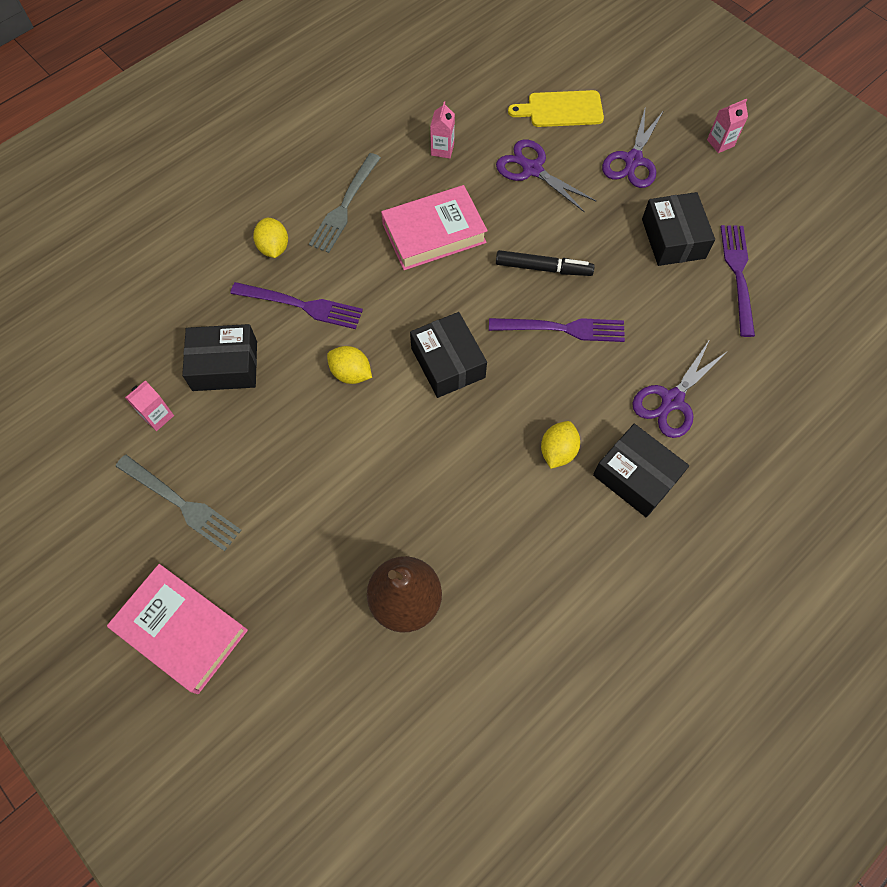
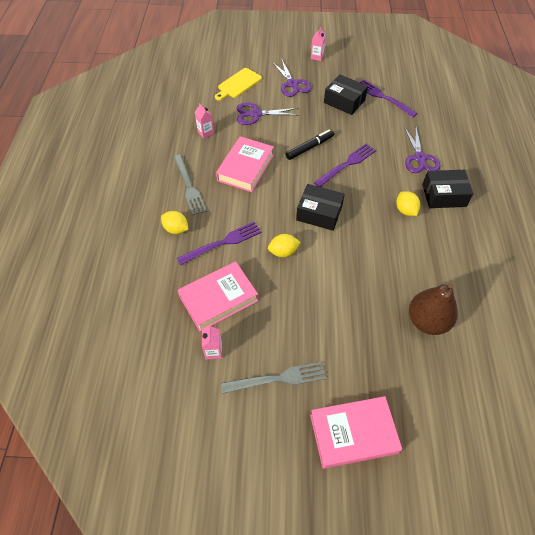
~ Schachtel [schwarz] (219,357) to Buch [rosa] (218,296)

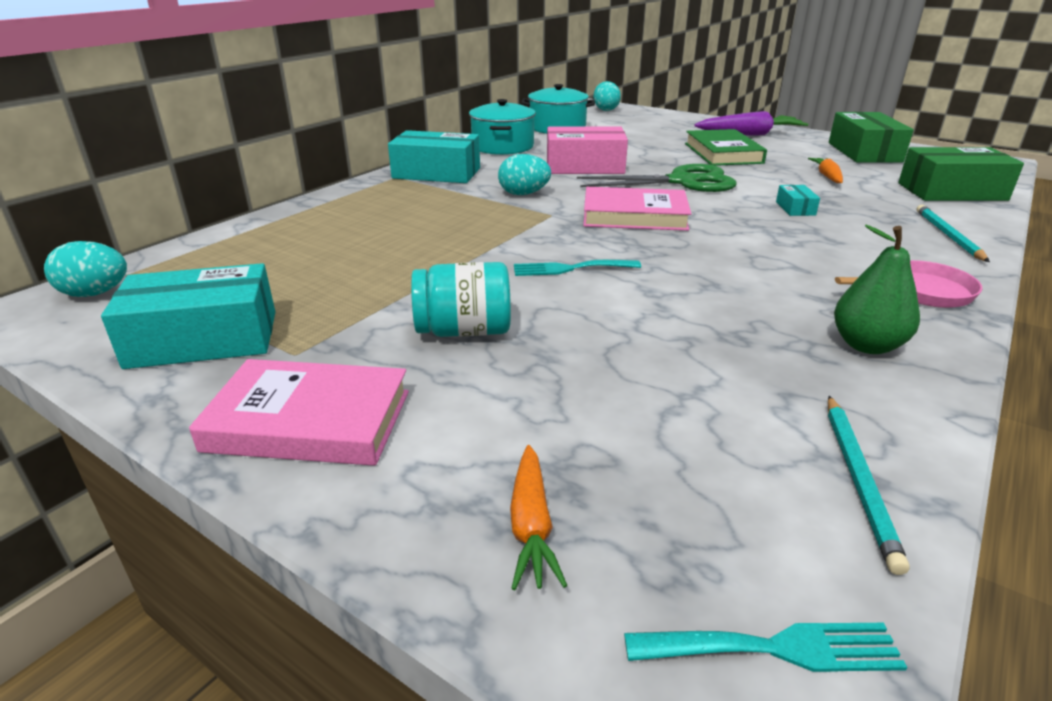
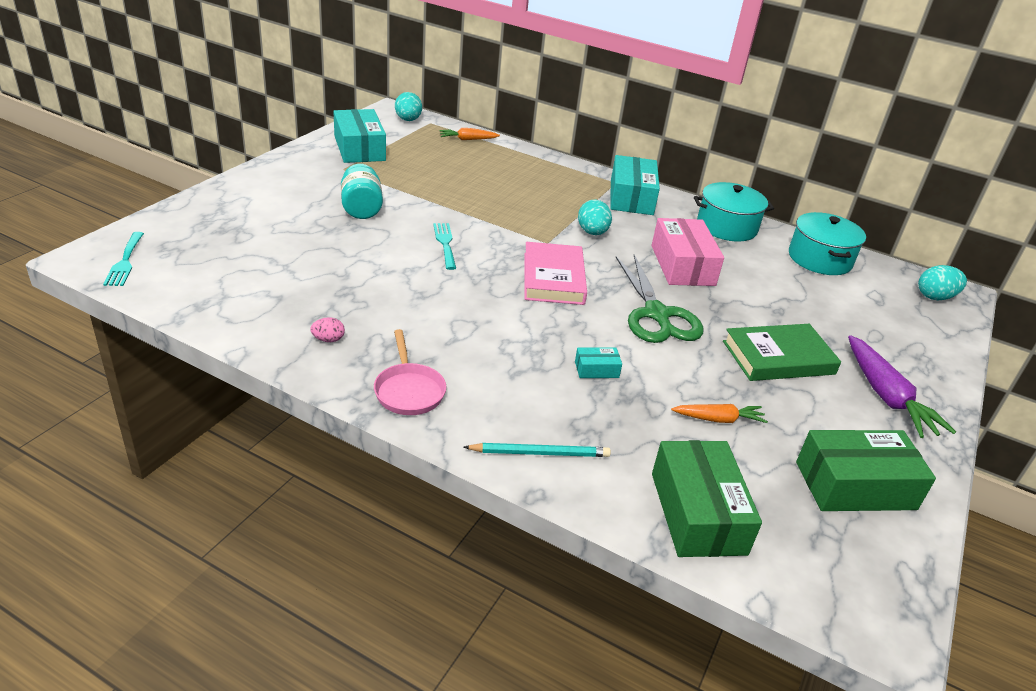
~ Birne [grün] (877,289) to Ei [rosa] (327,329)
- Buch [rosa] (299,412)
- Bleistift [türkis] (868,485)
~ Karotte [orange] (539,517) to (469,134)

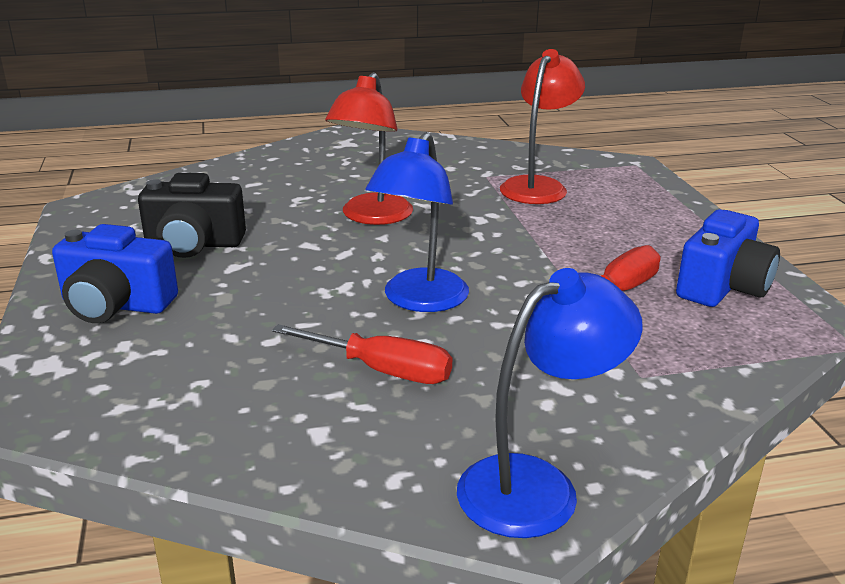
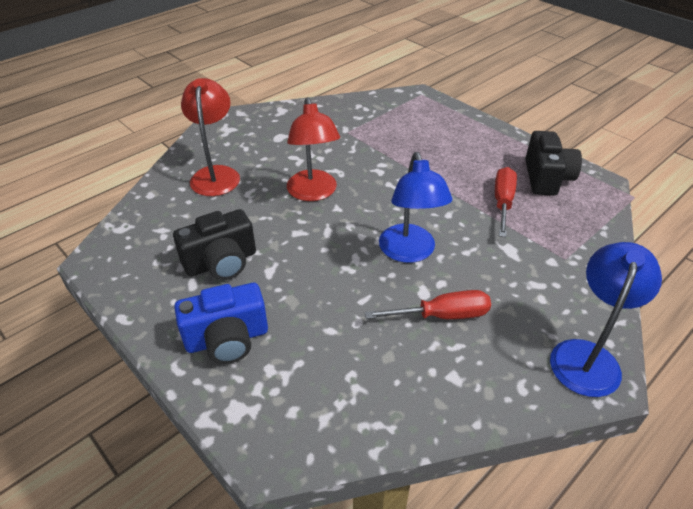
~ Lampe [rot] (542,126) to (210,137)
~ Kamera [blau] (728,258) to Kamera [schwarz] (553,163)

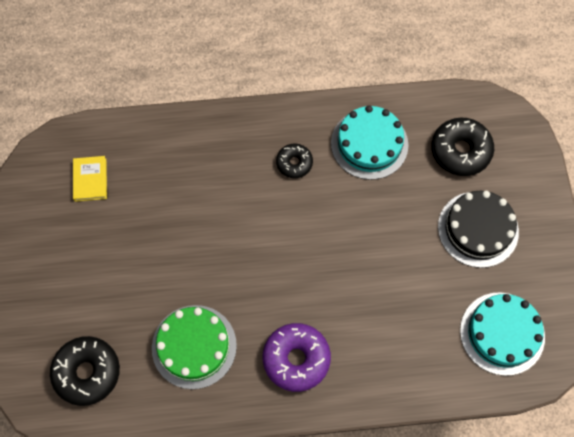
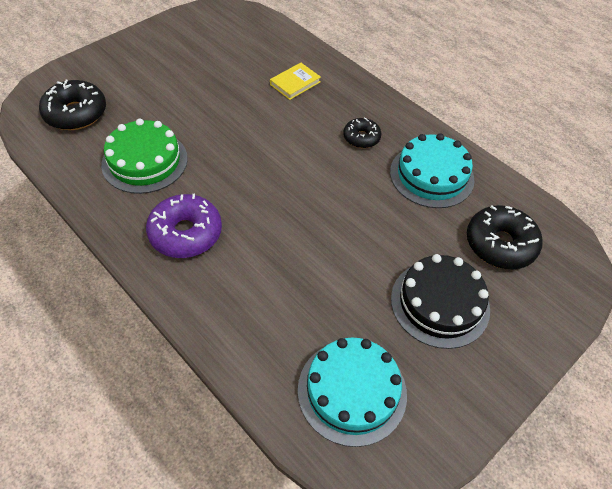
~ Buch [gelb] (90,179) to (295,81)

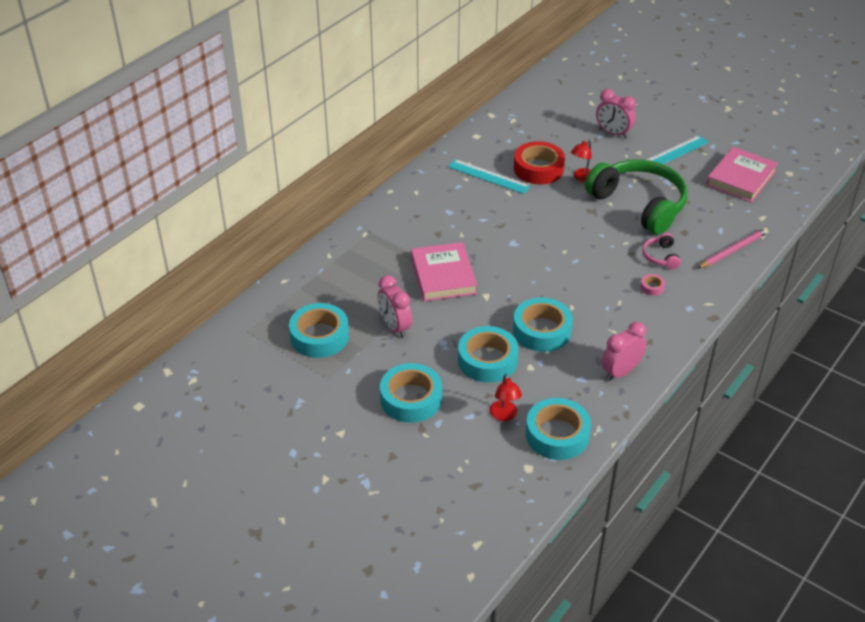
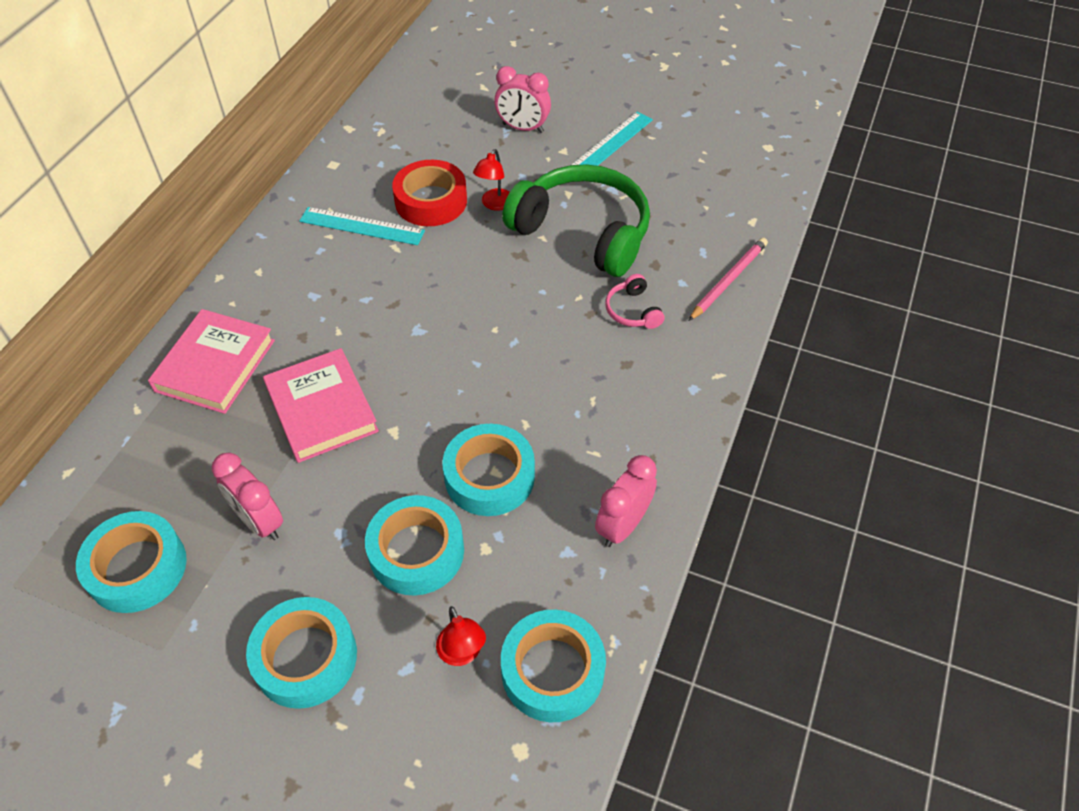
~ Buch [rosa] (742,175) to (211,361)
- Klebeband [rosa] (652,285)

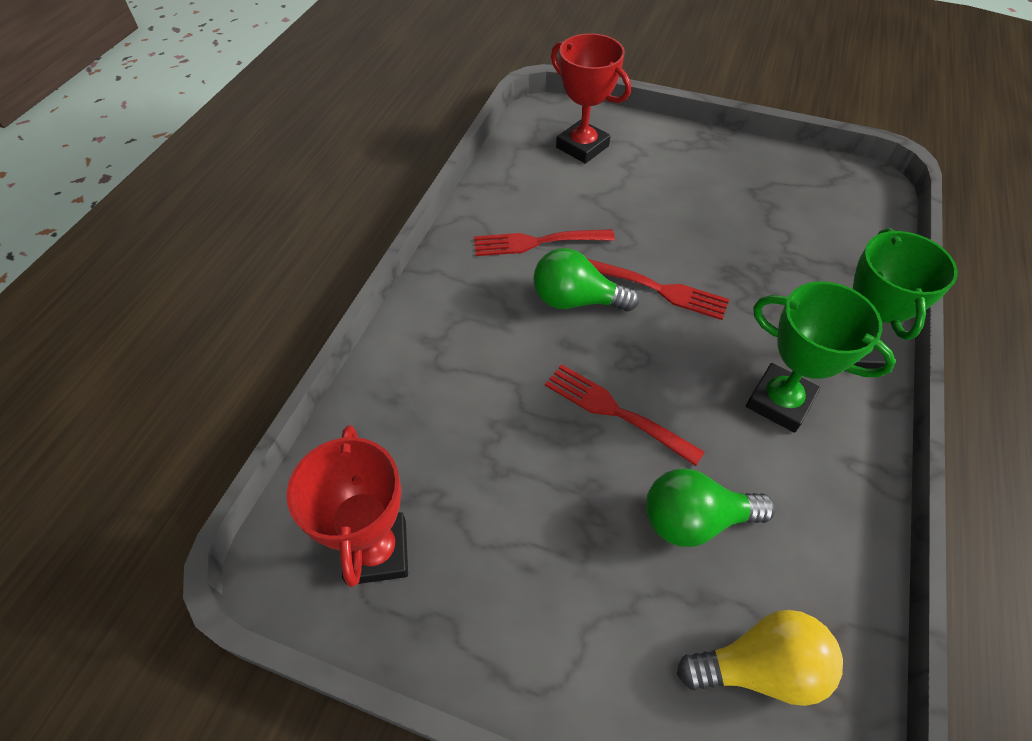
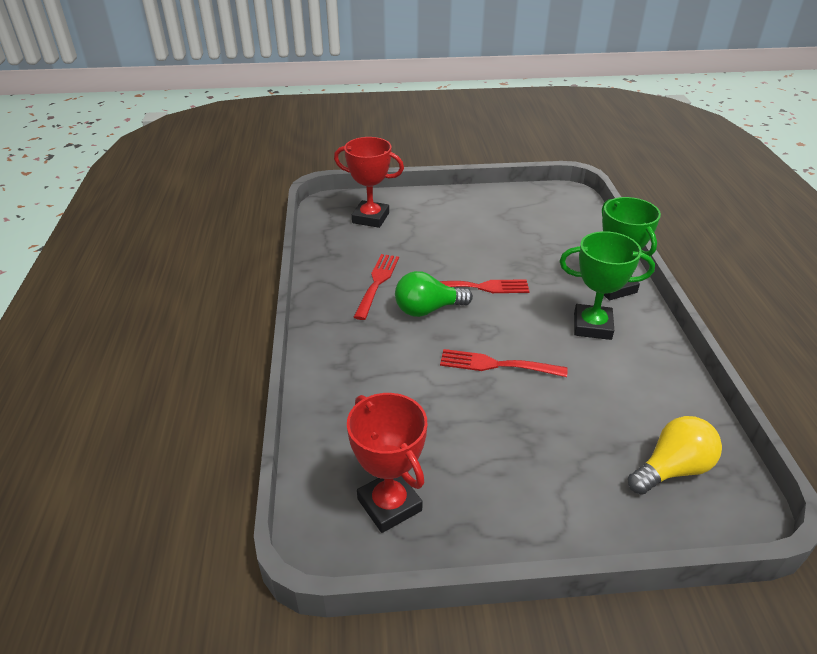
~ Gabel [rot] (544,242) = (376,287) 135 degrees clockwise
- Glühbirne [grün] (710,508)

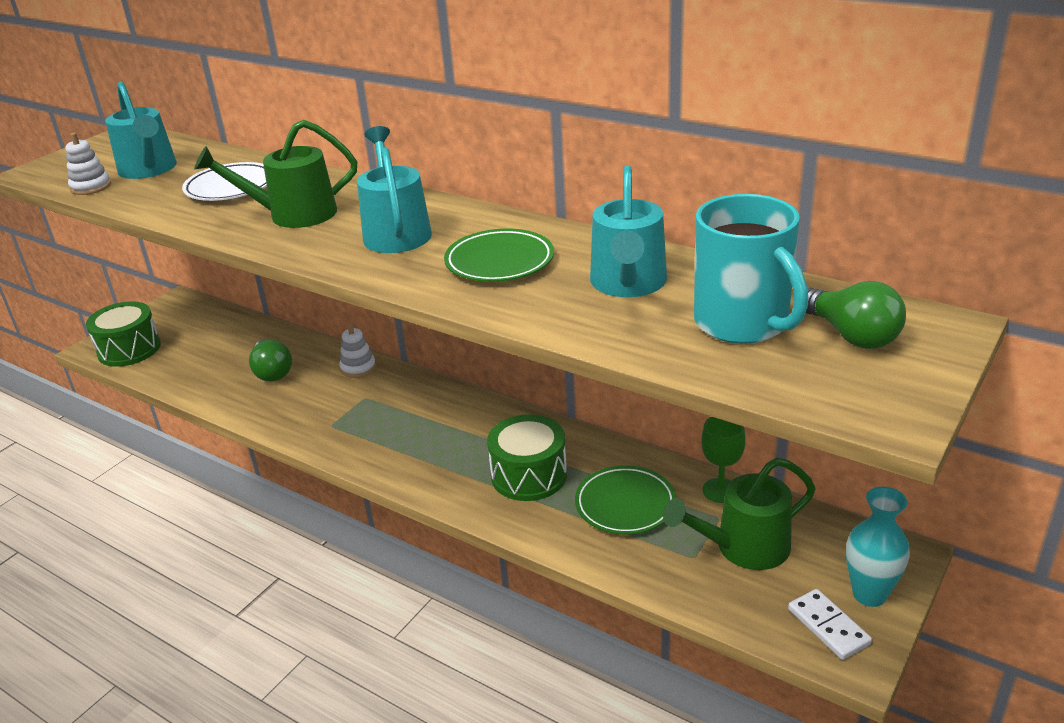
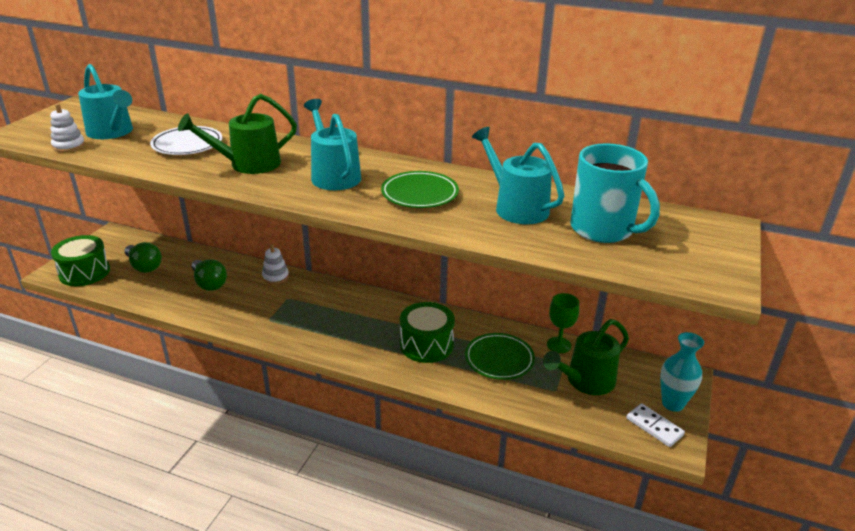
~ Gießkanne [türkis] (628,231) = (518,175) 150 degrees clockwise
~ Glühbirne [grün] (856,315) to (143,257)

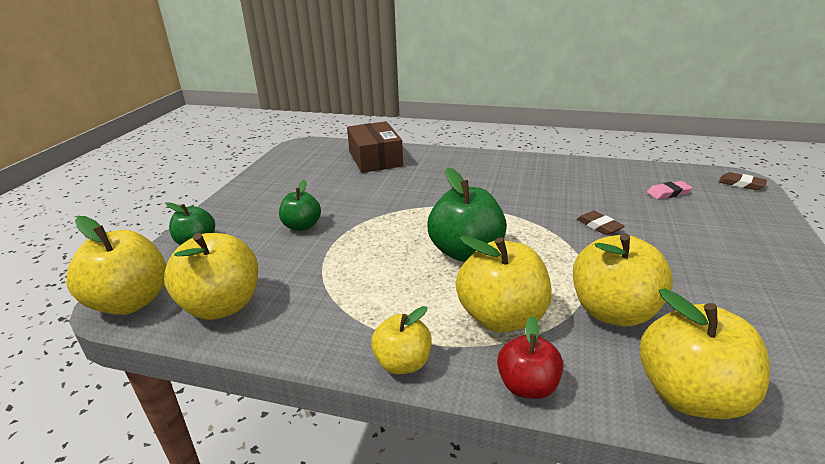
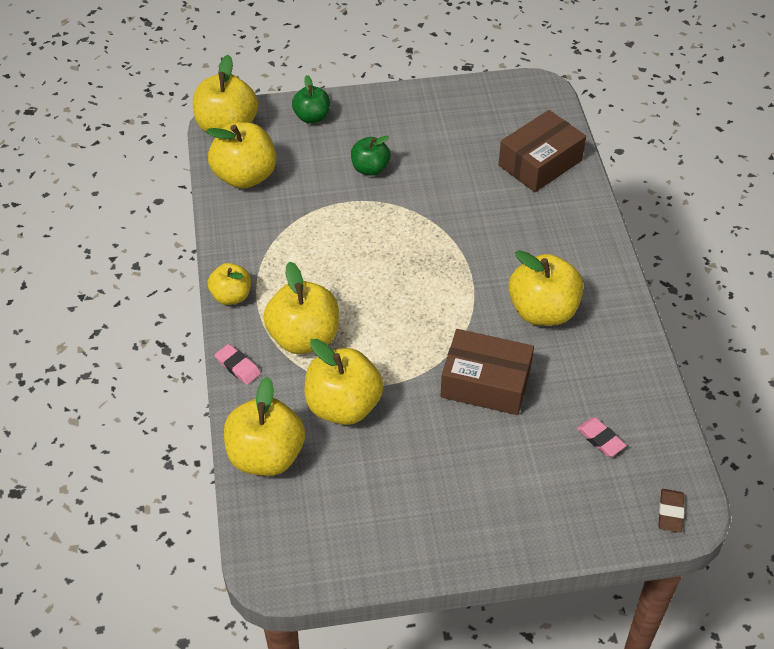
- Apfel [grün] (467,215)
~ Radiergummi [braun] (601,223) to Schachtel [braun] (487,372)
~ Apfel [rot] (530,358) to Radiergummi [rosa] (238,364)
+ Apfel [gelb] (545,288)

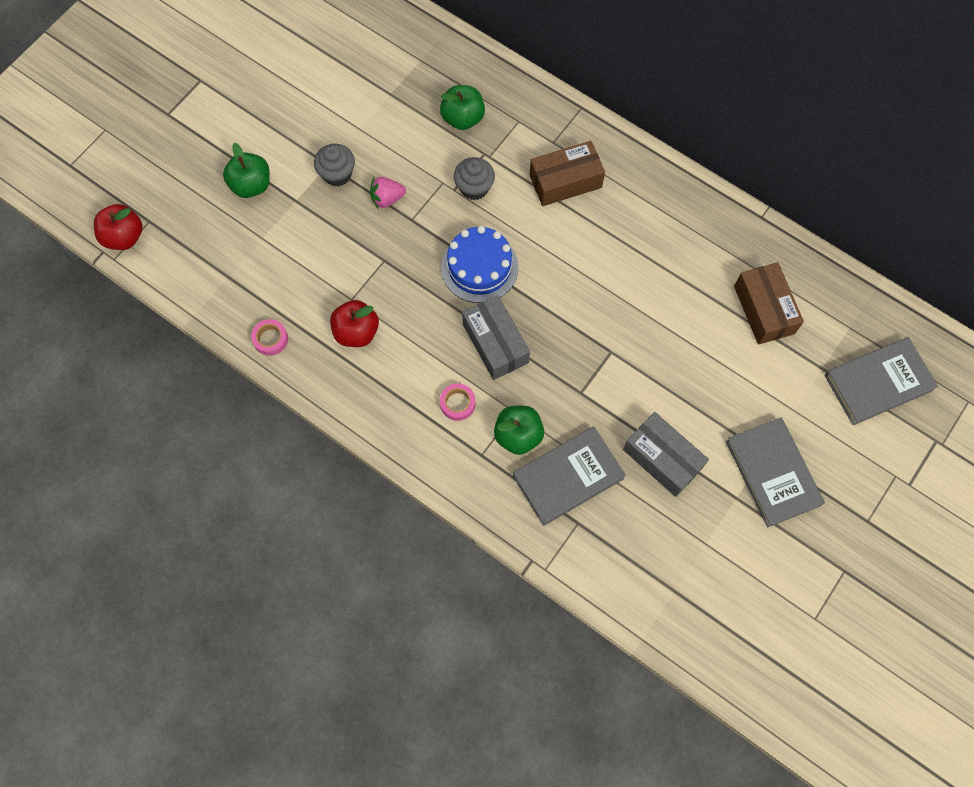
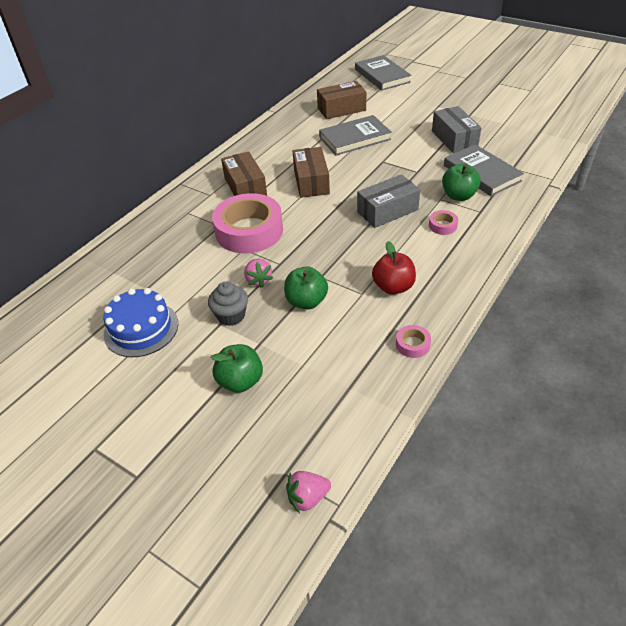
~ Apfel [grün] (462,107) to (306,287)
~ Muffin [grau] (474,178) to Klebeband [rosa] (247,223)
~ Apfel [rot] (118,227) to Erdbeere [rosa] (308,492)
~ Kuchen [blau] (479,264) to (140,322)
~ Schachtel [grau] (666,454) = (456,129) 60 degrees counterclockwise
~ Buch [grau] (775,472) to (355,135)
+ Schachtel [braun] (311,172)

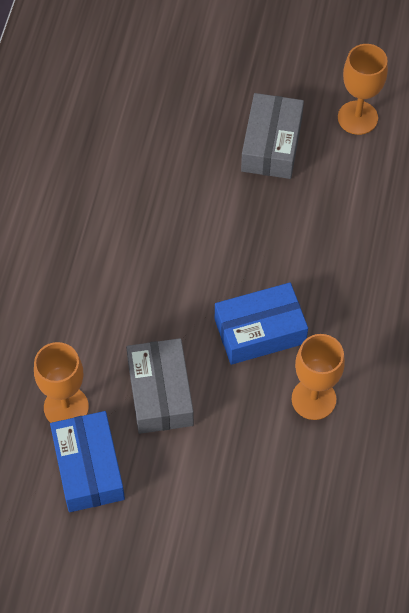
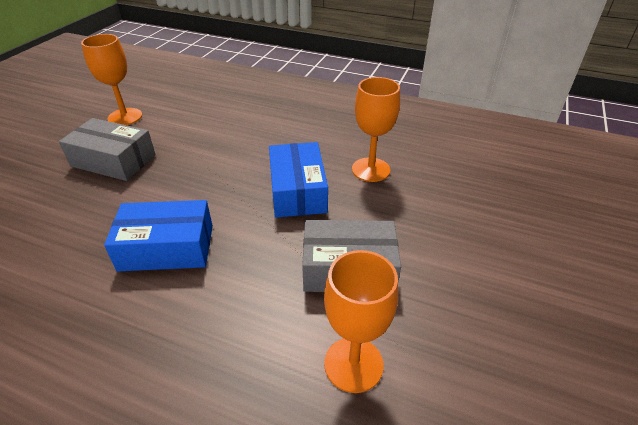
~ Schachtel [blau] (87,461) to (158,235)

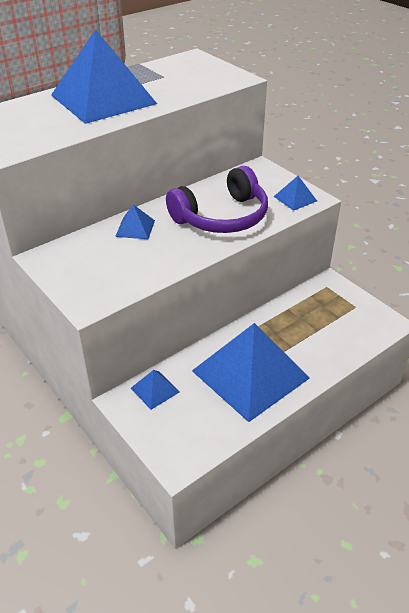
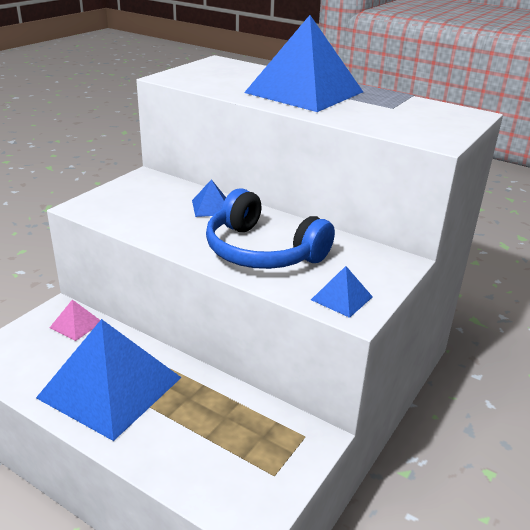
~ Kopfhörer [lila] (217,199) to Kopfhörer [blau] (270,228)
~ Pyramide [blau] (155,390) to Pyramide [rosa] (75,320)

